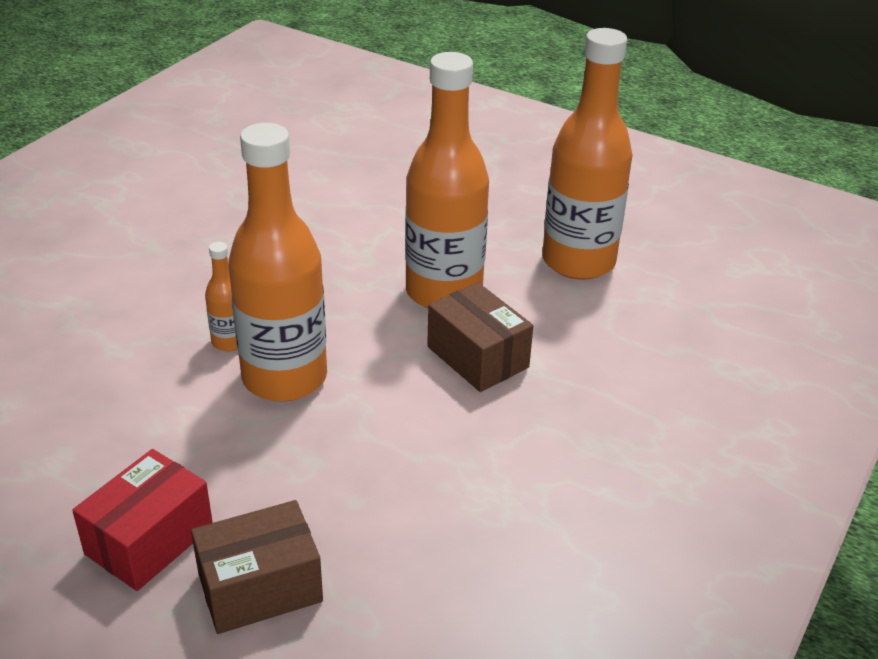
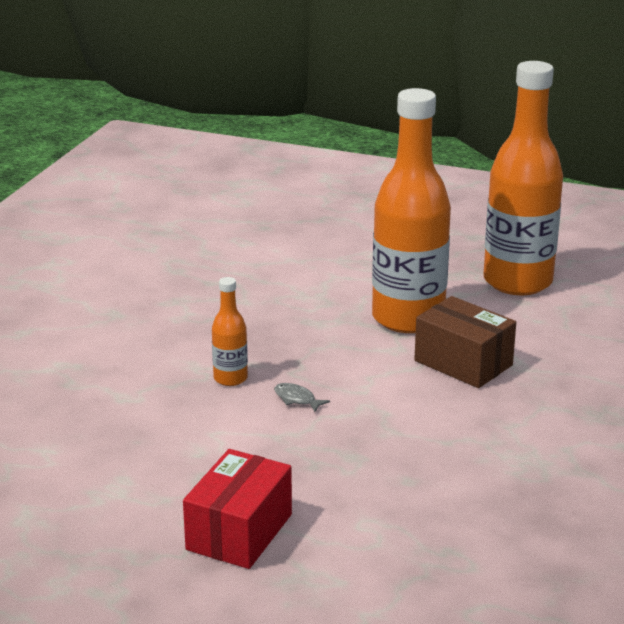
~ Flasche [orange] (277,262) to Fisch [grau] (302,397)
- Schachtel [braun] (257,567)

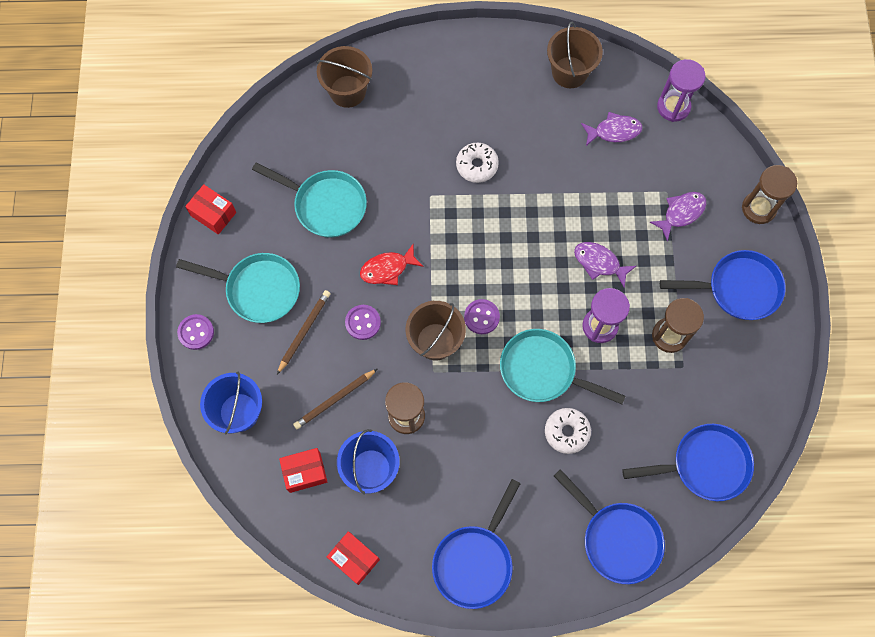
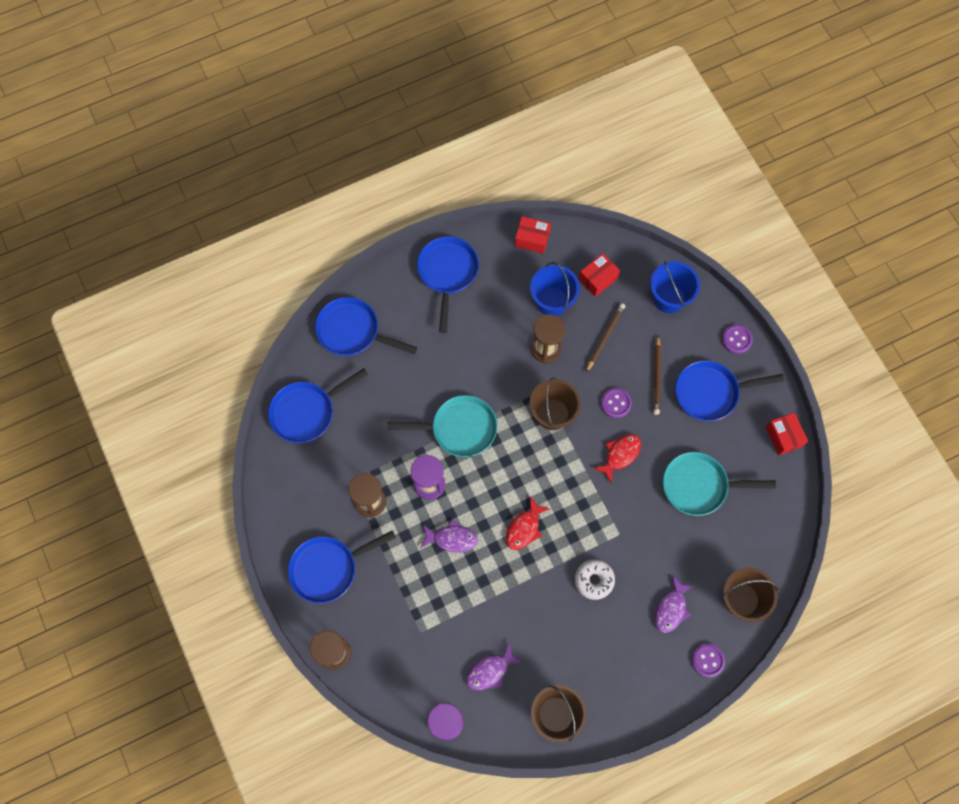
~ Schachtel [rot] (210,209) = (787,433) 60 degrees clockwise
~ Fisch [lila] (678,216) to (674,604)
~ Pfanne [türkis] (238,288) to Pfanne [blau] (729,390)
~ Knopf [lila] (482,316) to (708,661)
- Donut [weiß] (568,431)
+ Fisch [rot] (528,523)

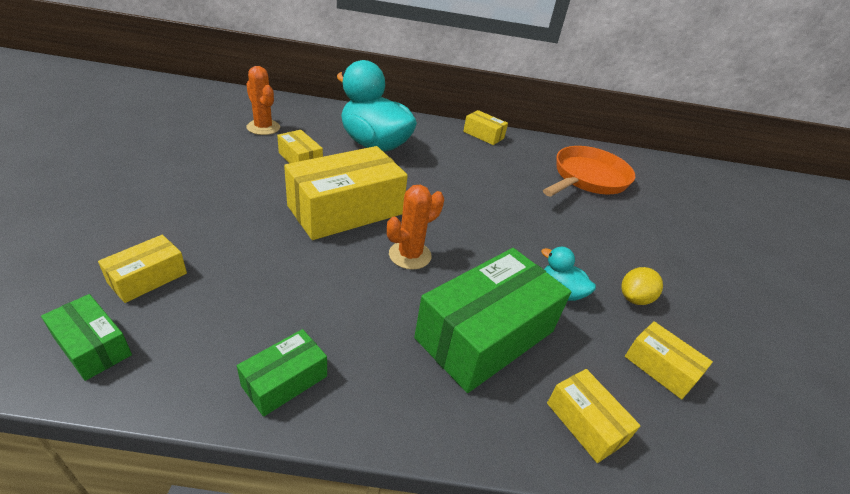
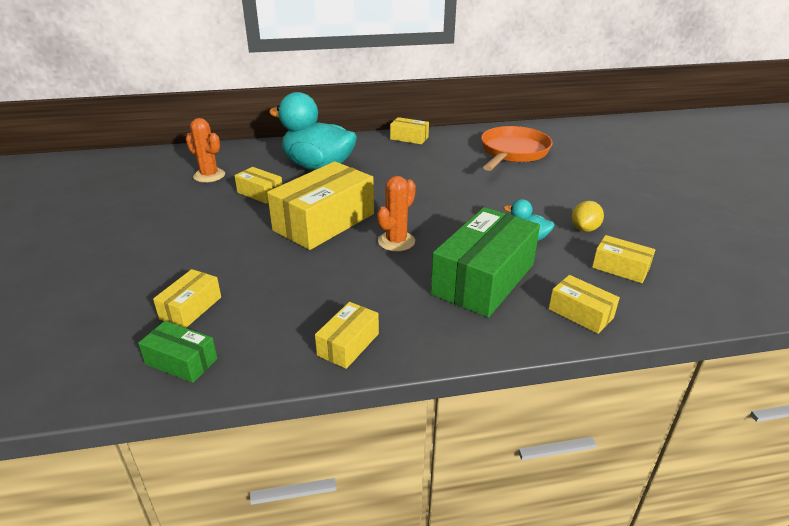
~ Schachtel [grün] (282,373) to Schachtel [gelb] (347,335)

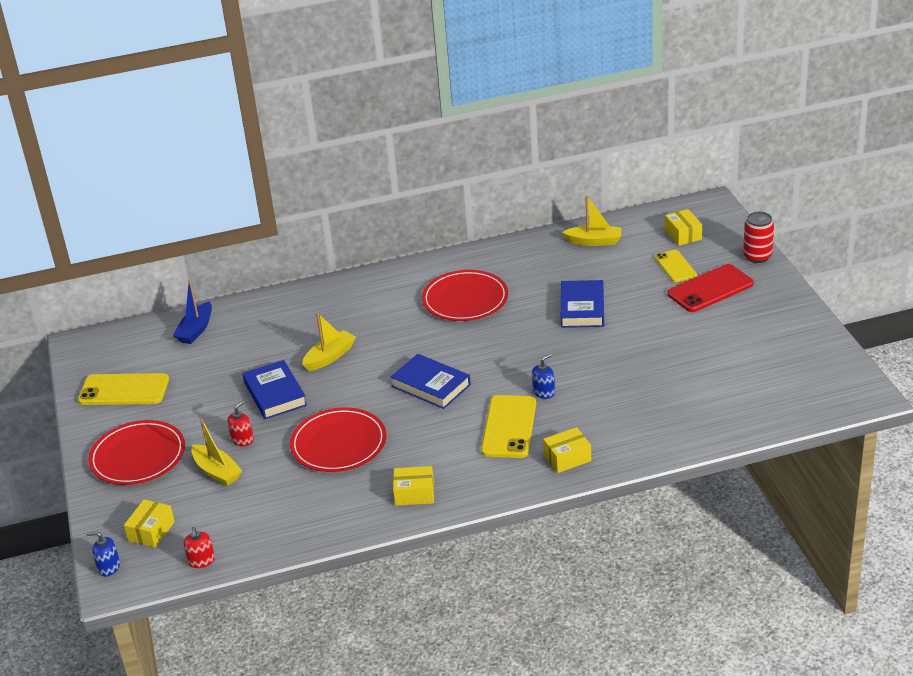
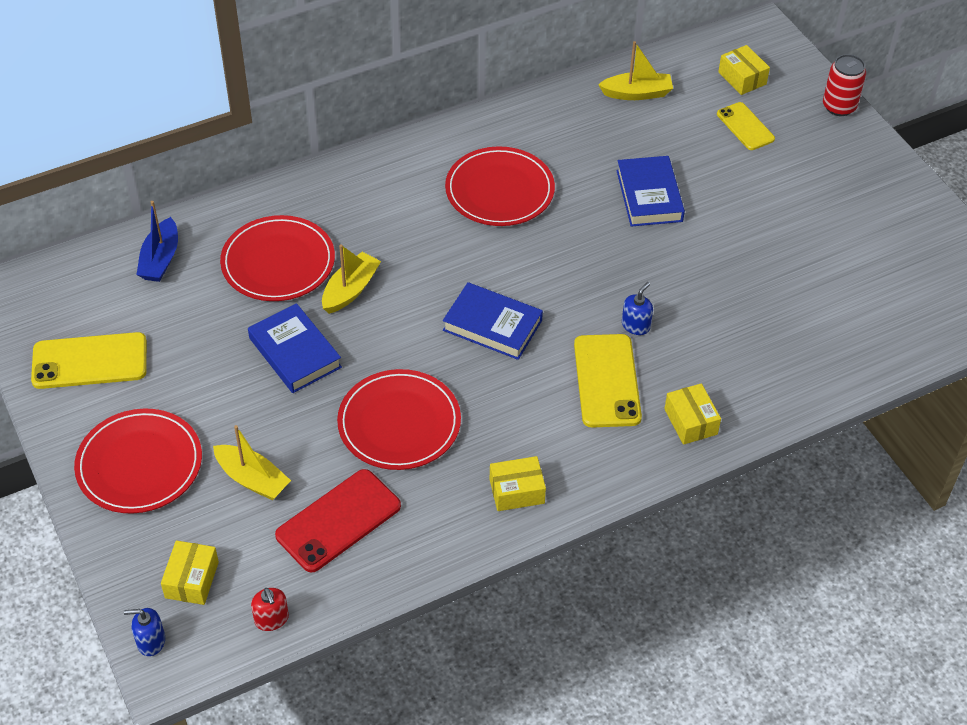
~ Handy [rot] (711,288) to (338,520)
- Seifenspender [rot] (240,423)
~ Schachtel [gelb] (567,450) = (692,414) 75 degrees counterclockwise
+ Teller [rot] (277,258)

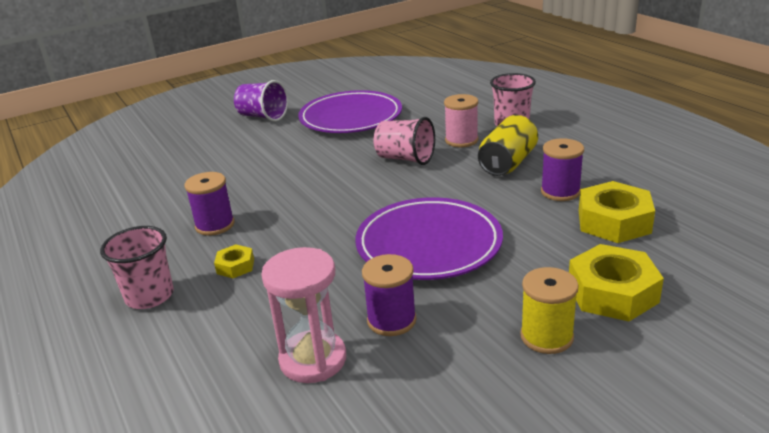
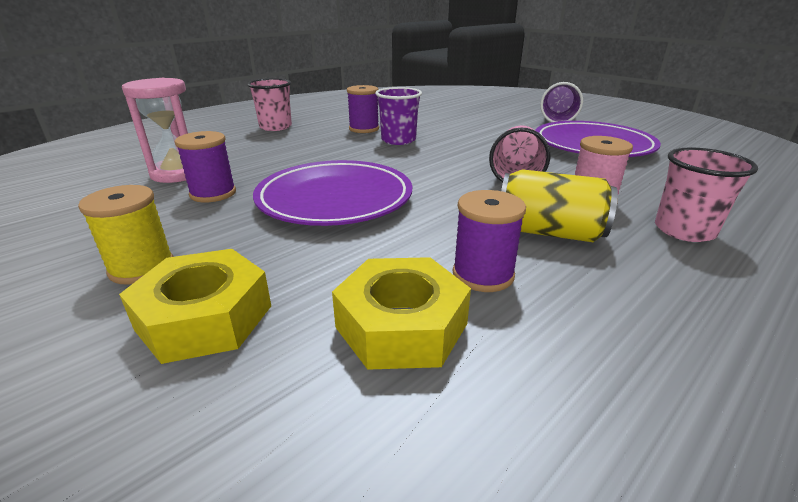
- Sechskantmutter [gelb] (234,261)
+ Becher [lila] (398,116)

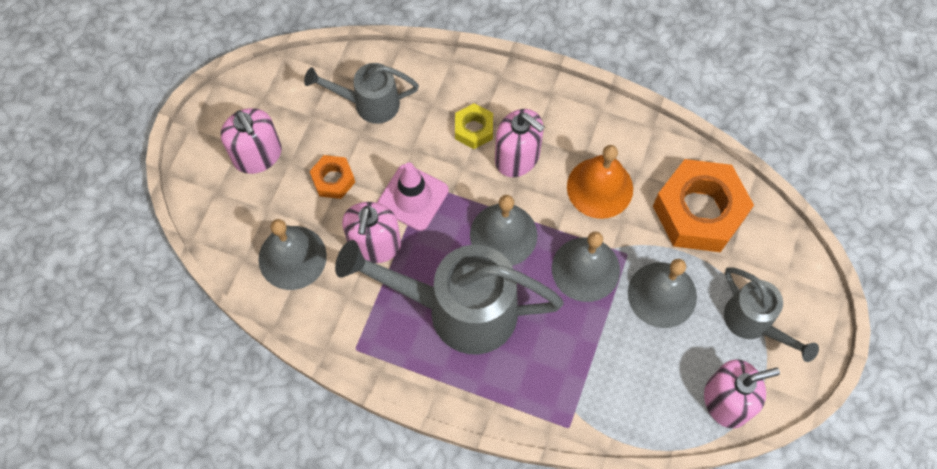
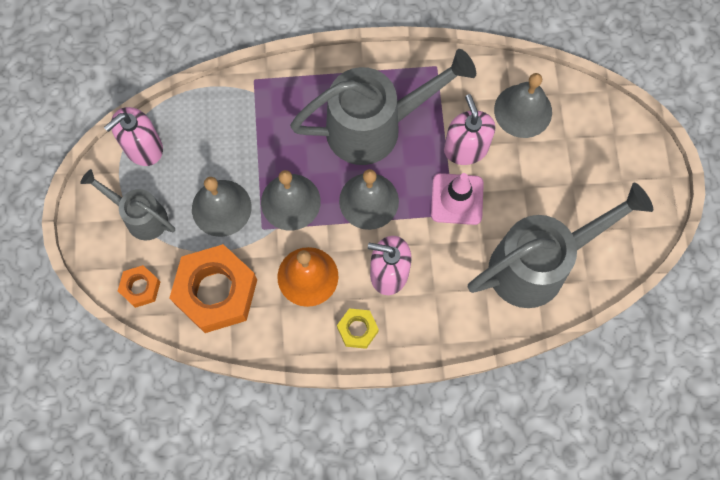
~ Gießkanne [grau] (361,93) = (560,245) x1.81
~ Sechskantmutter [gelb] (474,126) to (358,328)
- Seifenspender [rosa] (251,141)
~ Sechskantmutter [orange] (332,177) to (139,286)

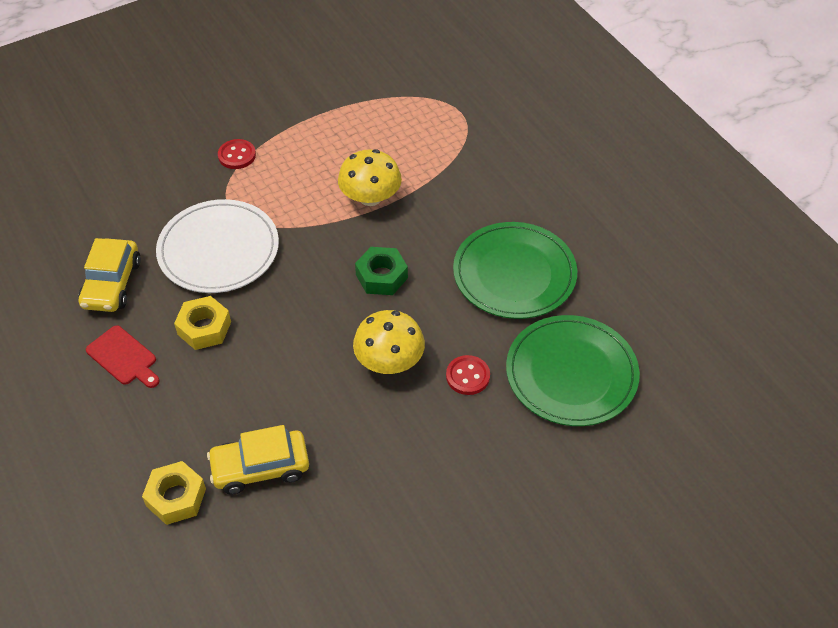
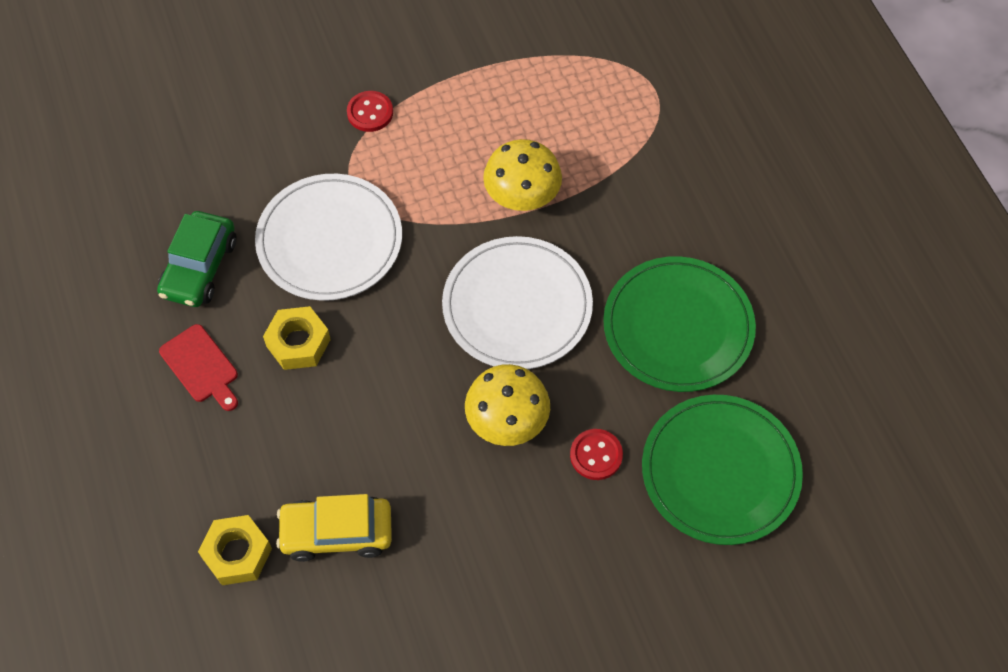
~ Auto [gelb] (109,275) to Auto [grün] (197,259)
~ Sechskantmutter [grün] (381,271) to Teller [weiß] (517,302)

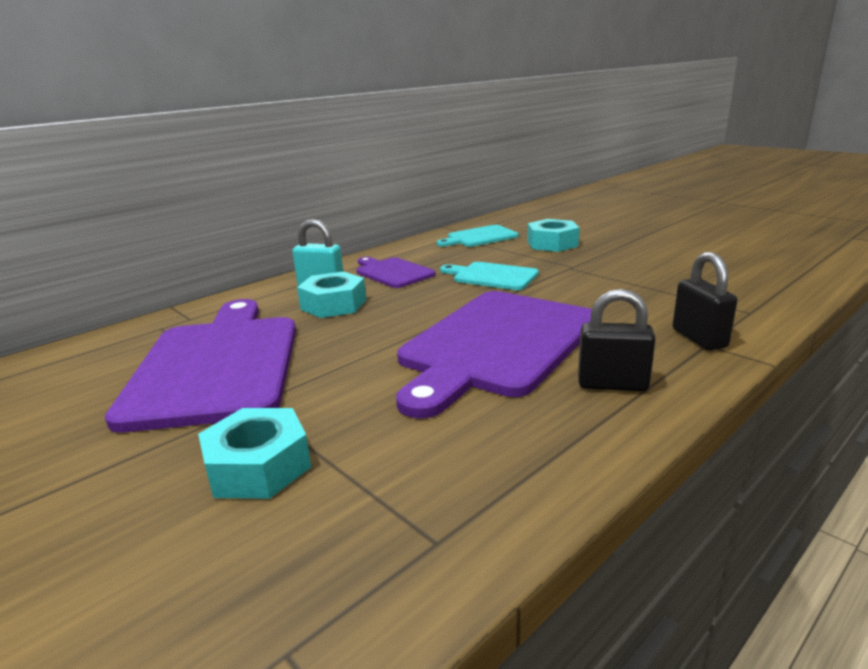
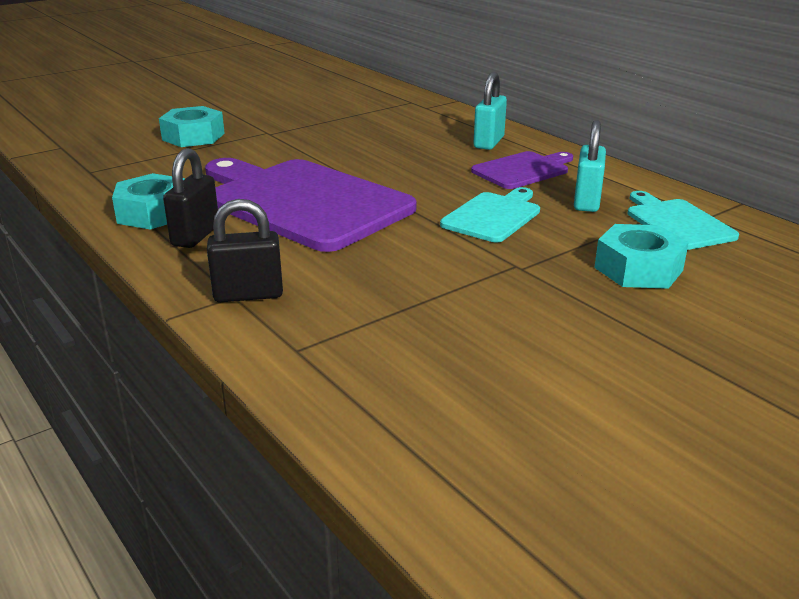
~ Sechskantmutter [türkis] (331,294) to (148,201)
- Schneidebrett [lila] (200,366)
+ Vorhängeschloss [türkis] (590,166)

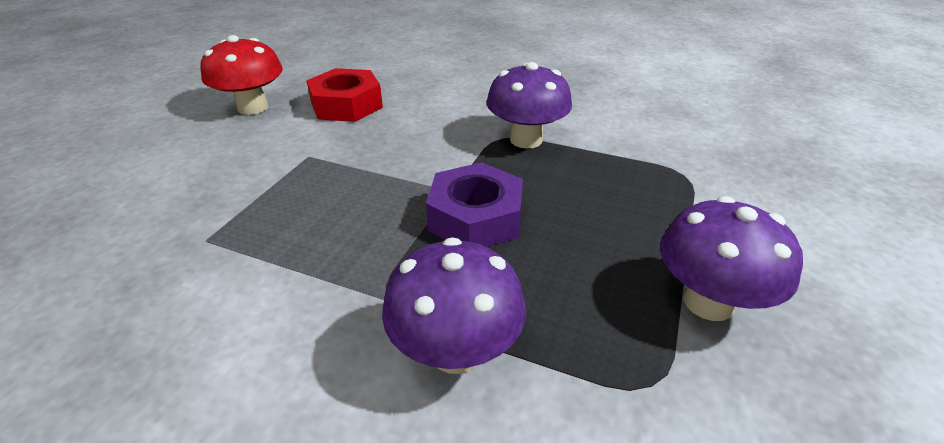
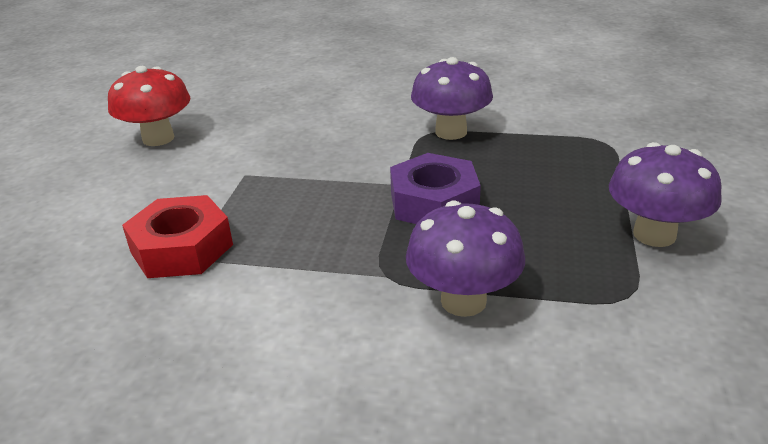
~ Sechskantmutter [rot] (344,95) to (177,236)

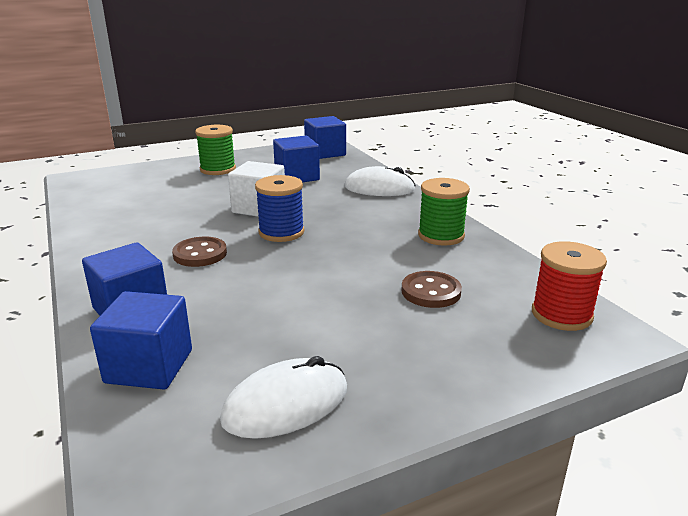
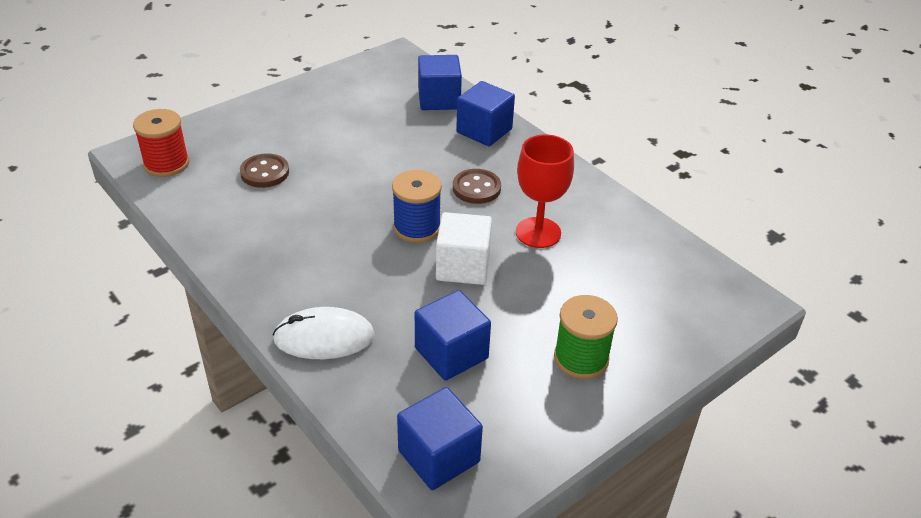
- Garnrolle [grün] (444,212)
- Computermaus [weiß] (283,397)
+ Kelch [rot] (545,191)

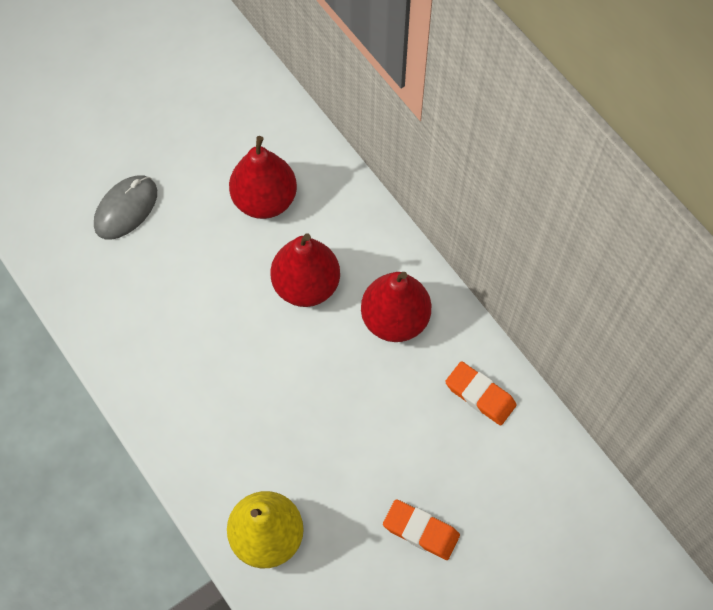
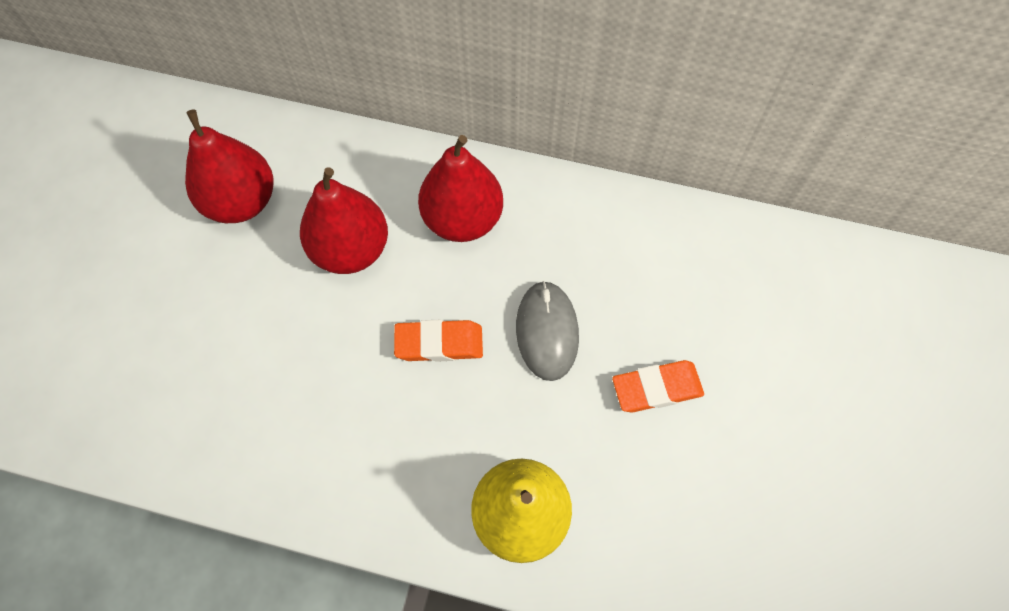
~ Computermaus [grau] (125,207) to (547,331)
~ Radiergummi [orange] (481,393) to (438,341)

